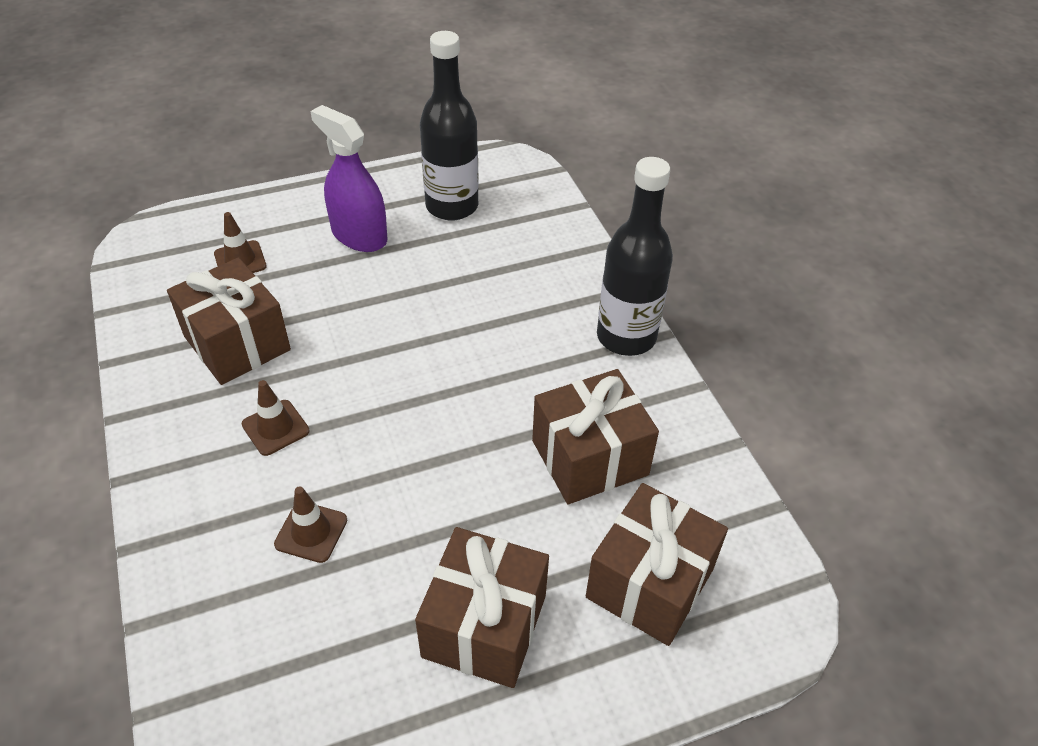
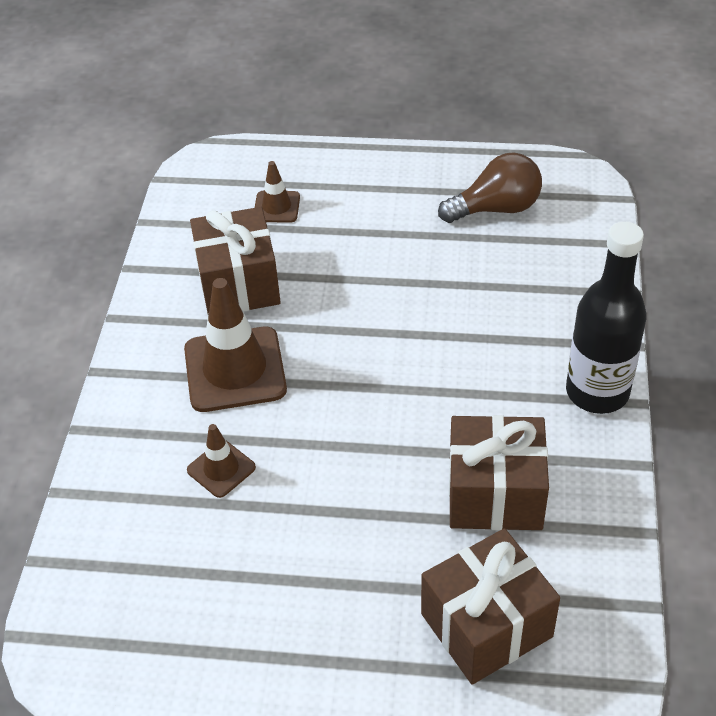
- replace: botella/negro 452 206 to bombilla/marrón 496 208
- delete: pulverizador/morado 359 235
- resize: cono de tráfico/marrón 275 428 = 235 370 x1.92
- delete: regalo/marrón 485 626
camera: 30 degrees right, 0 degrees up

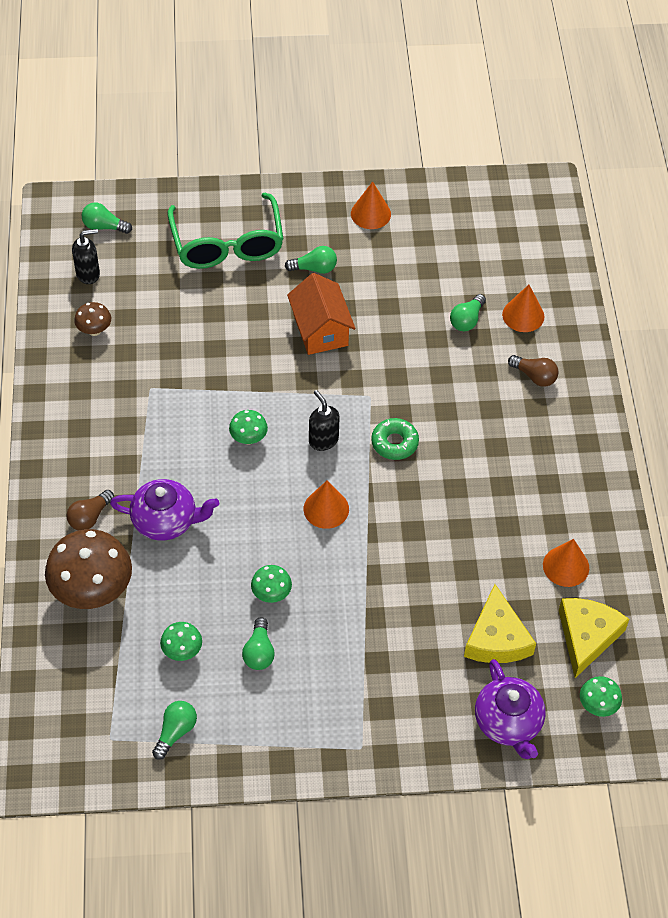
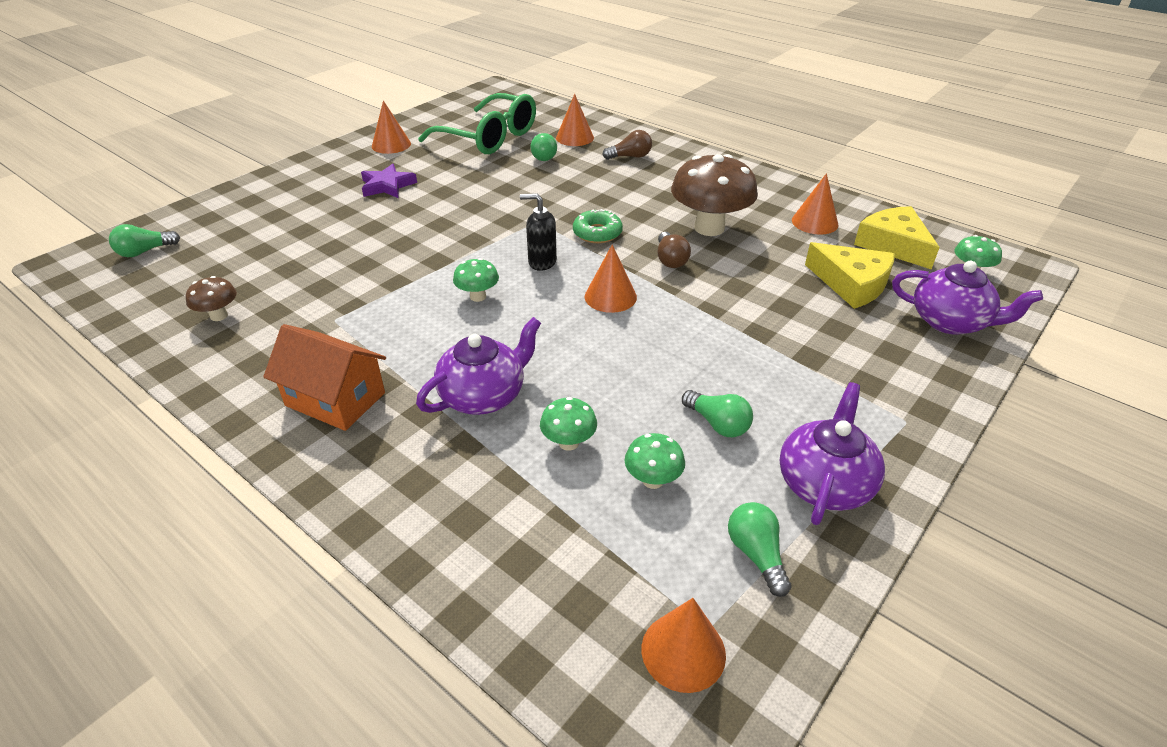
- move: gafas/verde 227 243 to 489 137
- delete: dispensador de jabón/negro 88 274
- replace: bombilla/verde 314 268 to estrella/morado 387 185
- move: casa/naranja 320 330 to 335 399
- move: bombilla/marrón 90 517 to 670 259
- move: seta/marrón 92 591 to 709 228
- move: seta/verde 271 594 to 568 443
- insert: tetera/morado 824 483
- insert: cono/naranja 683 651
camera: 45 degrees left, 15 degrees down

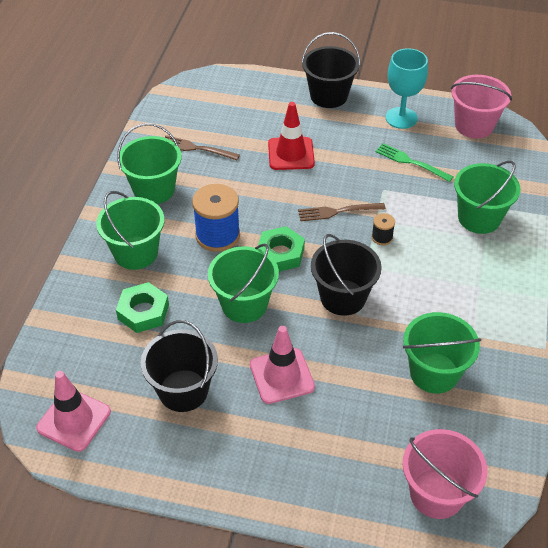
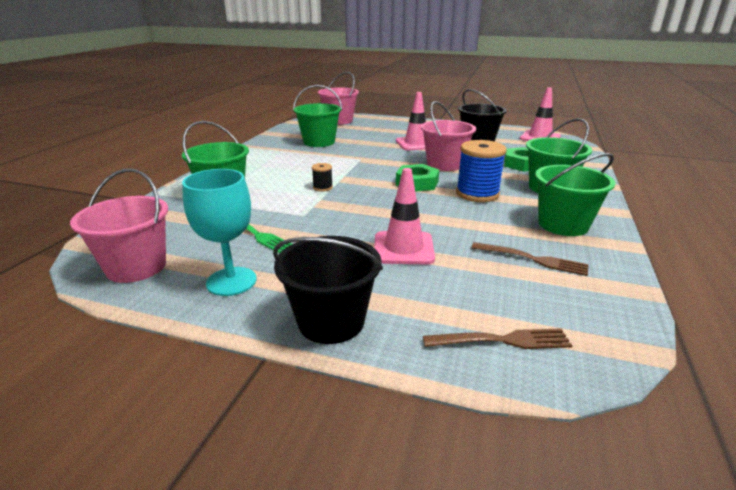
- recolor: cono de tráfico/rojo 291 154 to cono de tráfico/rosa 403 248
- move: tenedor/marrón 338 212 to 502 340
- delete: balde/negro 343 297
- recolor: balde/verde 244 304 to balde/rosa 445 164
camera: 175 degrees left, 20 degrees down

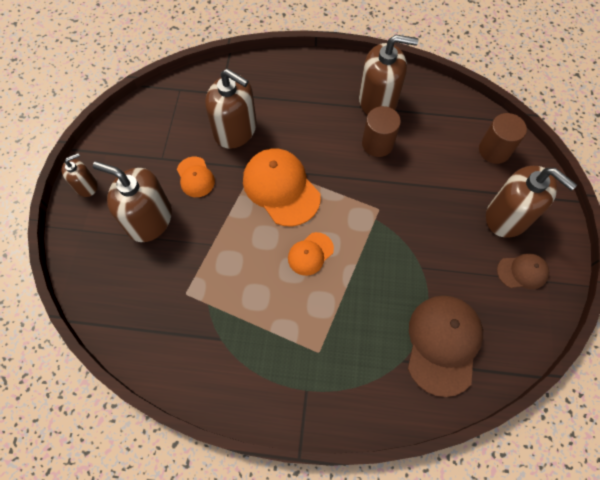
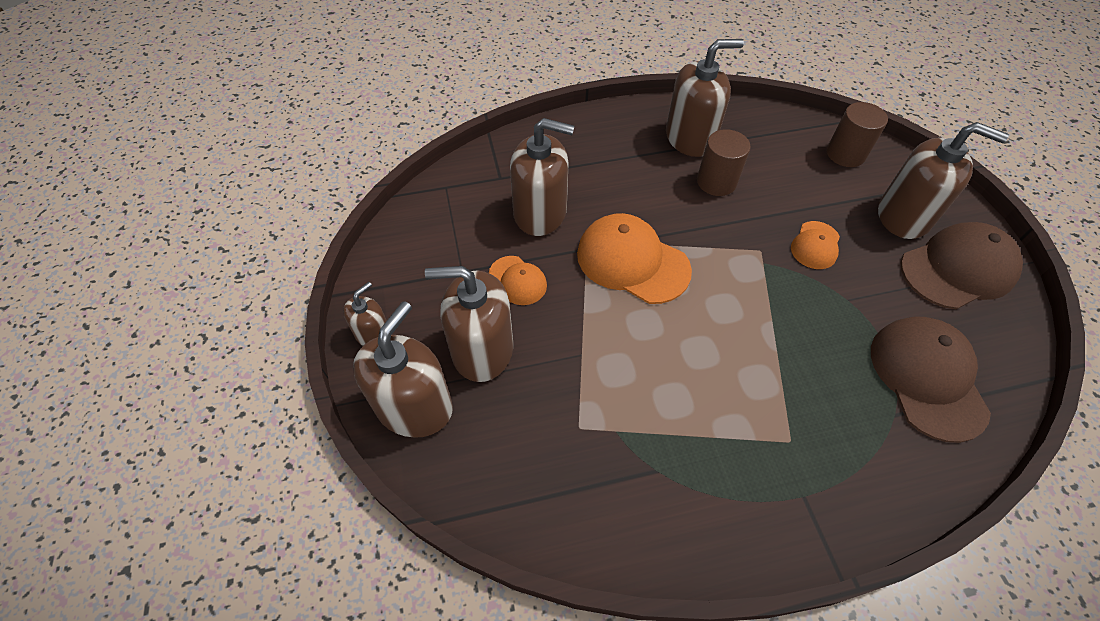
- move: gorra/naranja 310 254 to 815 245
- resize: gorra/marrón 522 272 = 957 269 x1.87
- insert: dispensador de jabón/marrón 414 407
camera: 20 degrees left, 10 degrees down

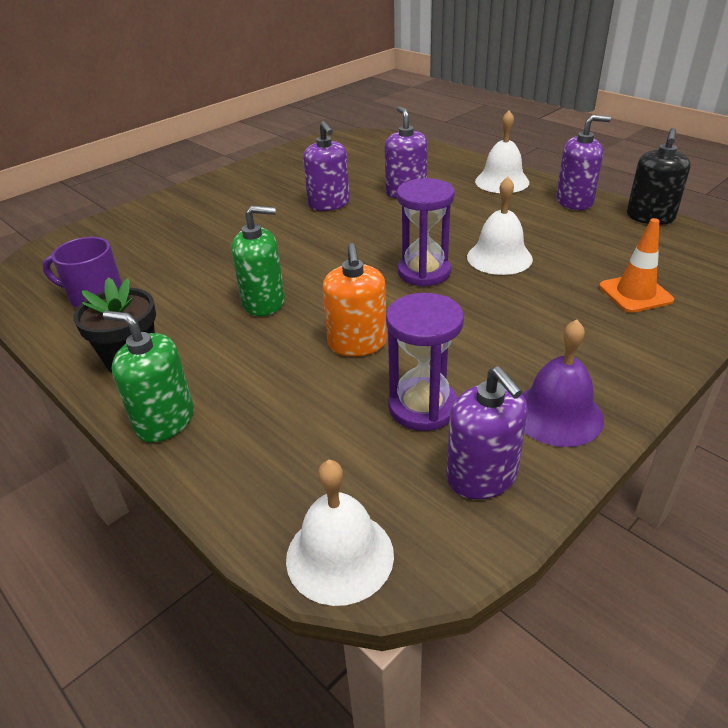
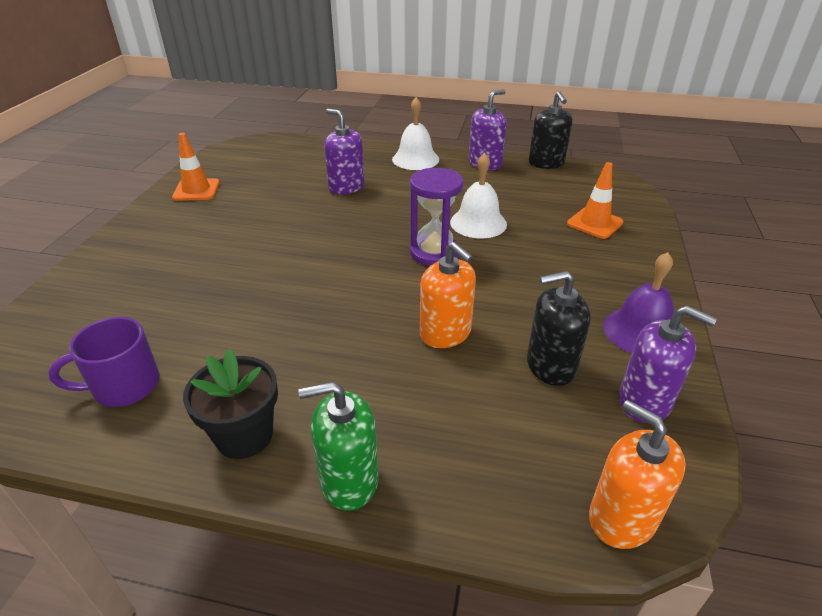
- delete: dispensador de jabón/morado 329 204
- delete: dispensador de jabón/verde 264 302
- replace: reloj de arena/morado 422 407 to dispensador de jabón/negro 550 366
- replace: campana/blanco 340 556 to dispensador de jabón/naranja 622 518
- insert: cono de tráfico/naranja 196 190
camera: 35 degrees left, 0 degrees up

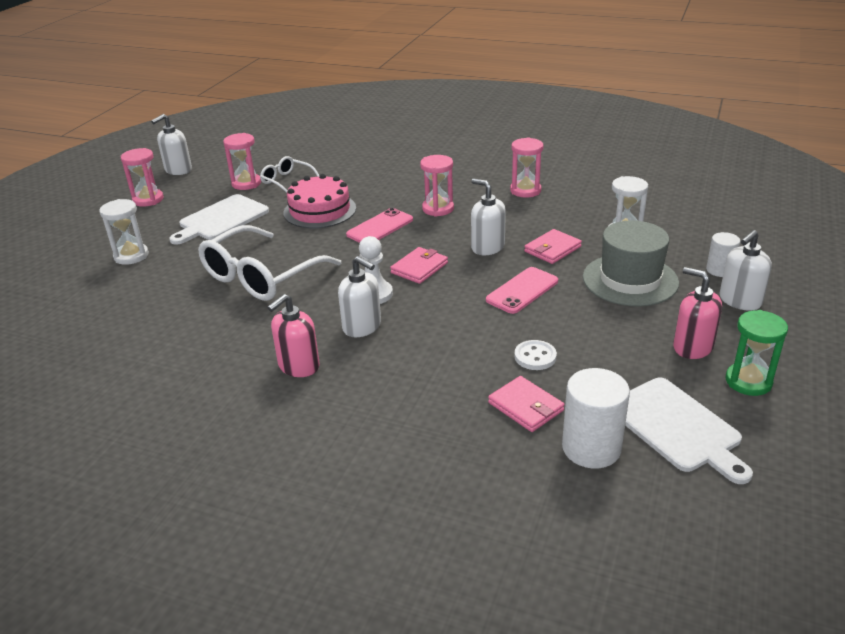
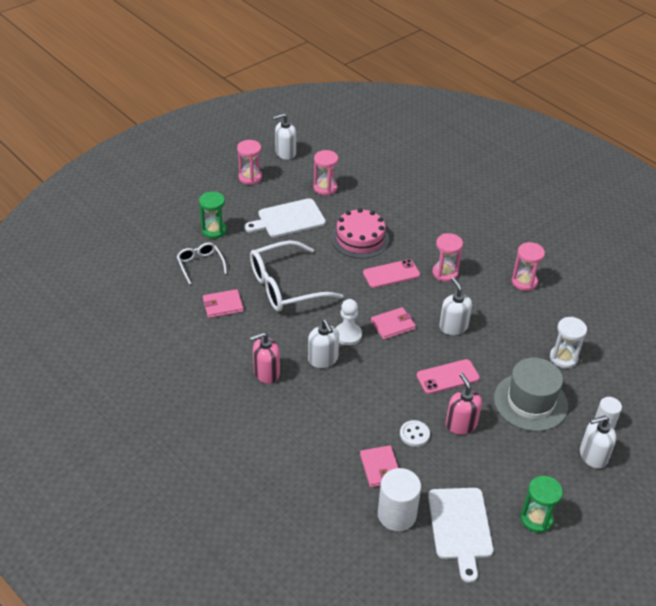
- move: gafas/blanco 287 181 to 200 265
- recolor: reloj de arena/blanco 131 256 to reloj de arena/verde 214 230
- move: cartera/rosa 552 249 to 223 305
- move: dispensador de jabón/rosa 692 347 to 461 424
camera: 25 degrees right, 10 degrees up

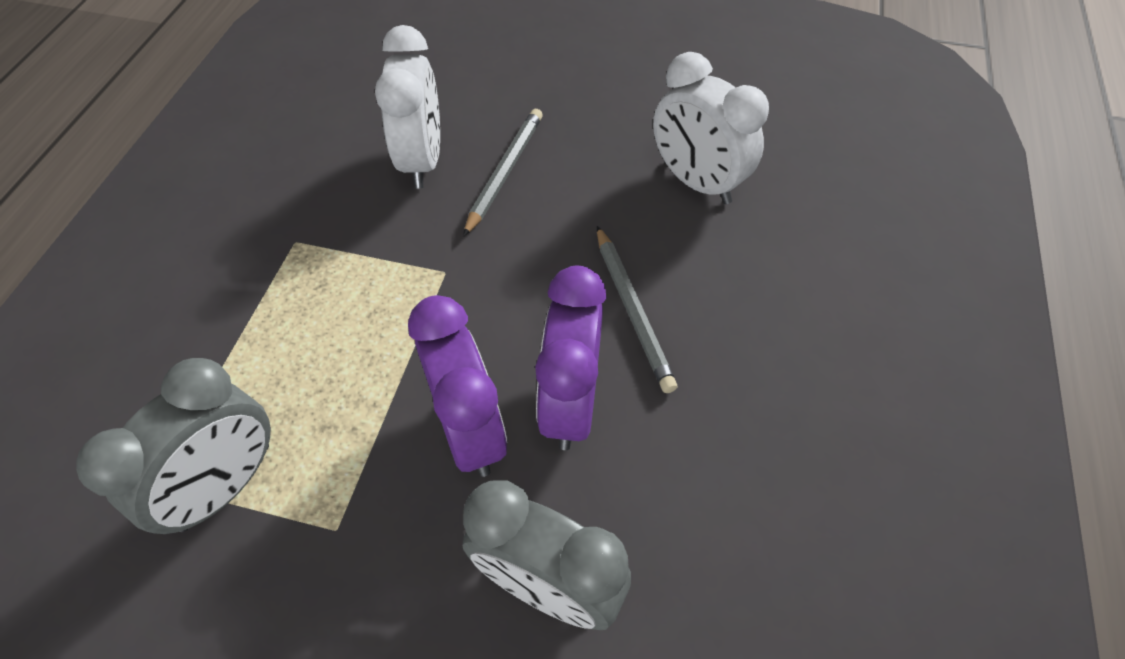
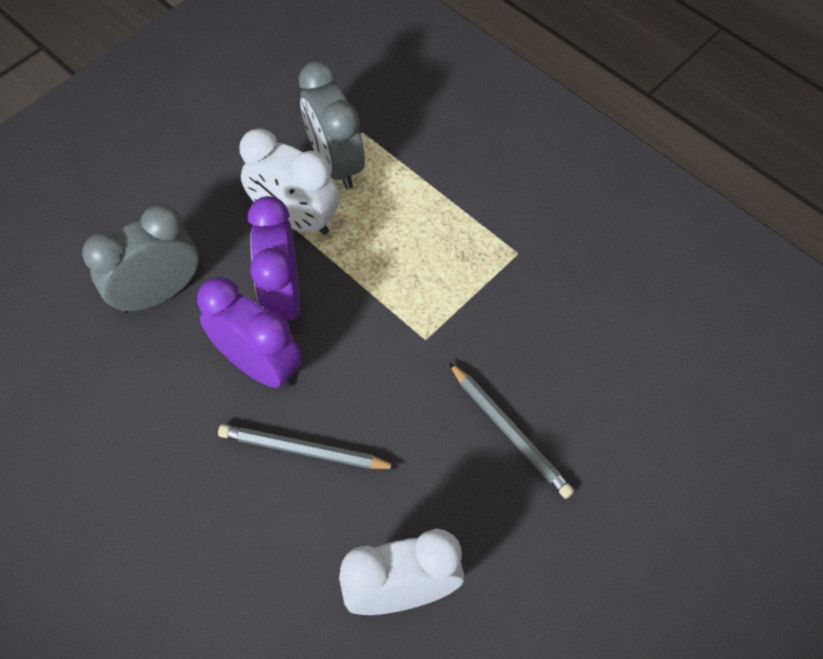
- move: despertador/blanco 422 160 to 295 219
- rotate: despertador/morado 469 430 = 283 297 75 degrees clockwise
camera: 120 degrees right, 5 degrees up

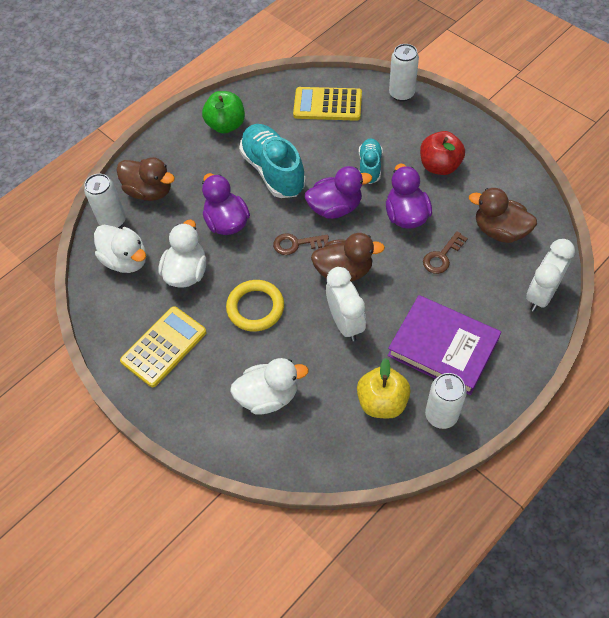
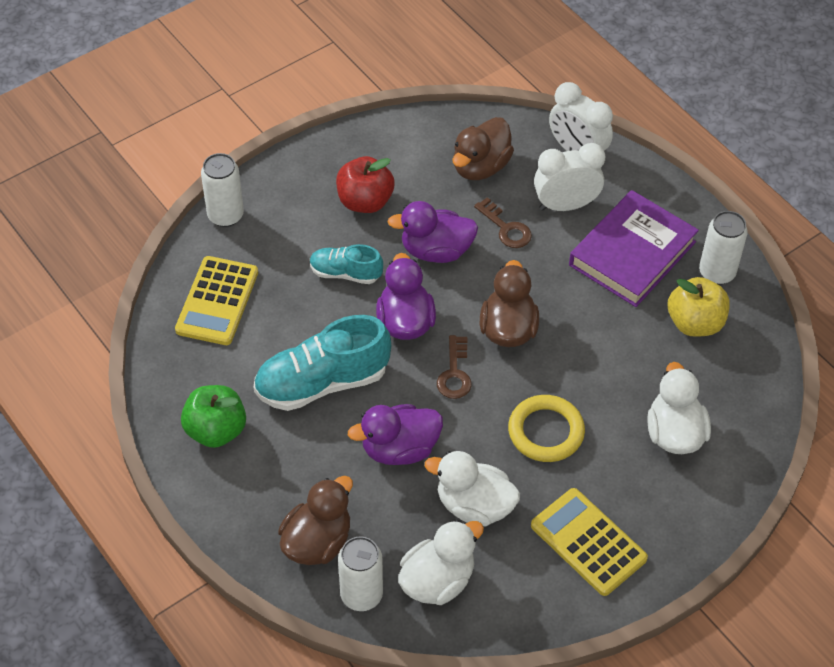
- move: despertador/blanco 345 323 to 565 205
camera: 85 degrees left, 5 degrees down

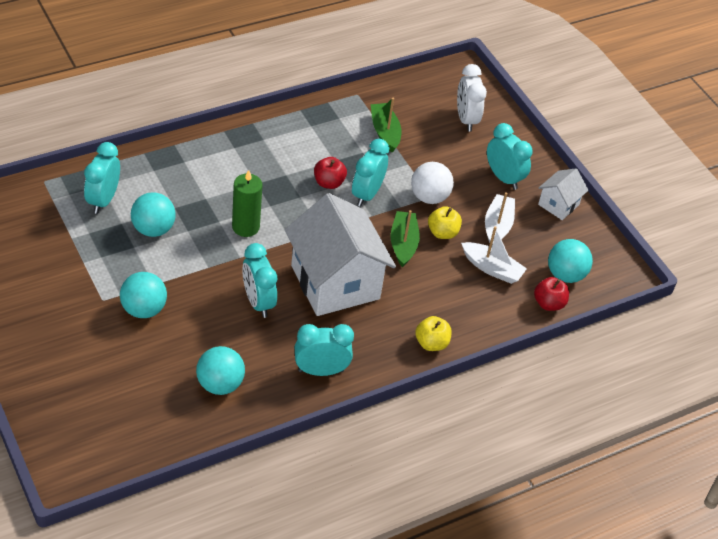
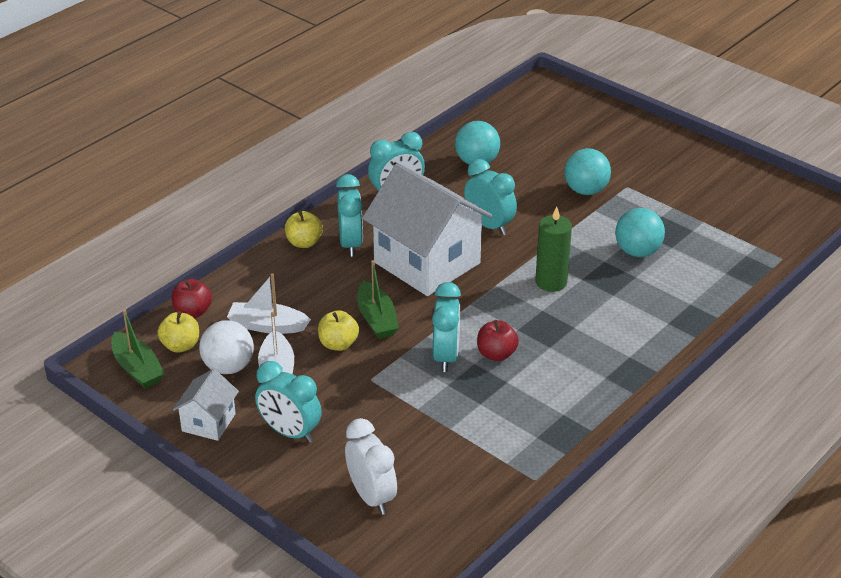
- move: barco/verde 385 132 to 137 368
- move: despertador/turquesa 103 200 to 351 244
- move: pelota/blanco 429 197 to 228 367
- replace: pelota/turquesa 565 275 to manzana/amarillo 180 346
camera: 165 degrees right, 10 degrees down

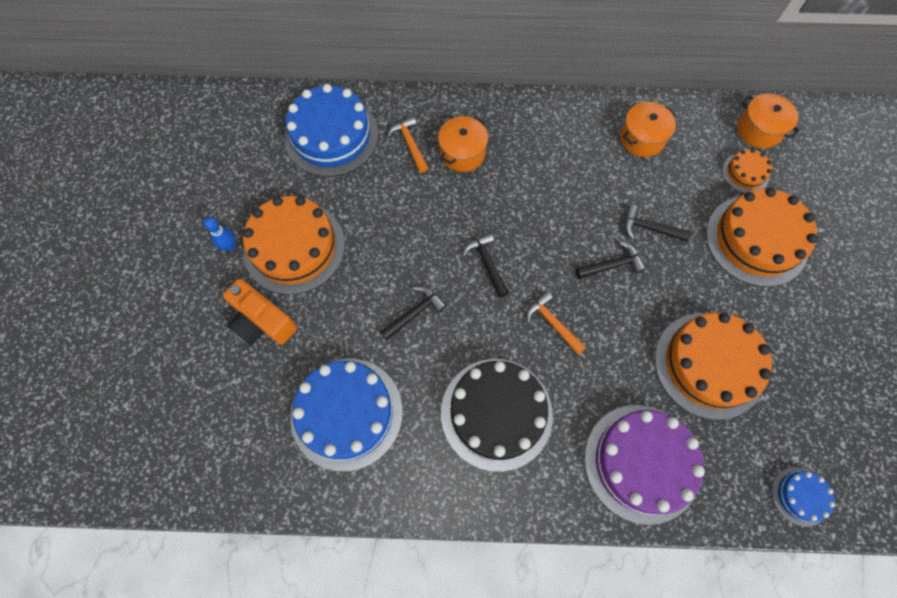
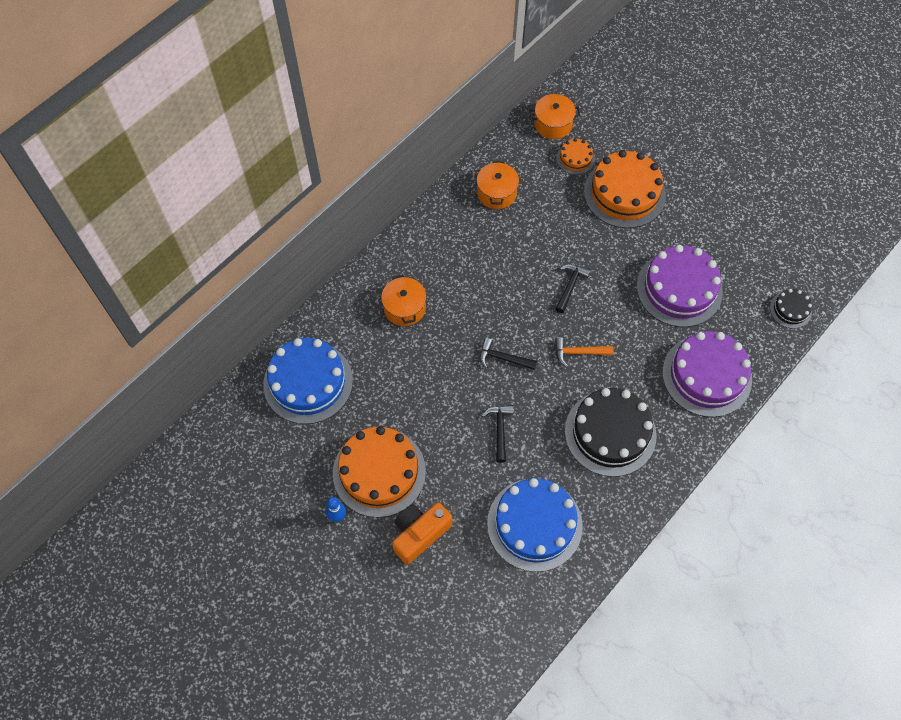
- delete: martillo/naranja 410 144
- delete: martillo/negro 649 228
- rotate: cámara/naranja 262 321 = 419 534 150 degrees clockwise
- recolor: tarta/naranja 709 365 to tarta/morado 679 289
- recolor: tarta/azul 800 496 to tarta/negro 790 310
camera: 50 degrees left, 5 degrees down

